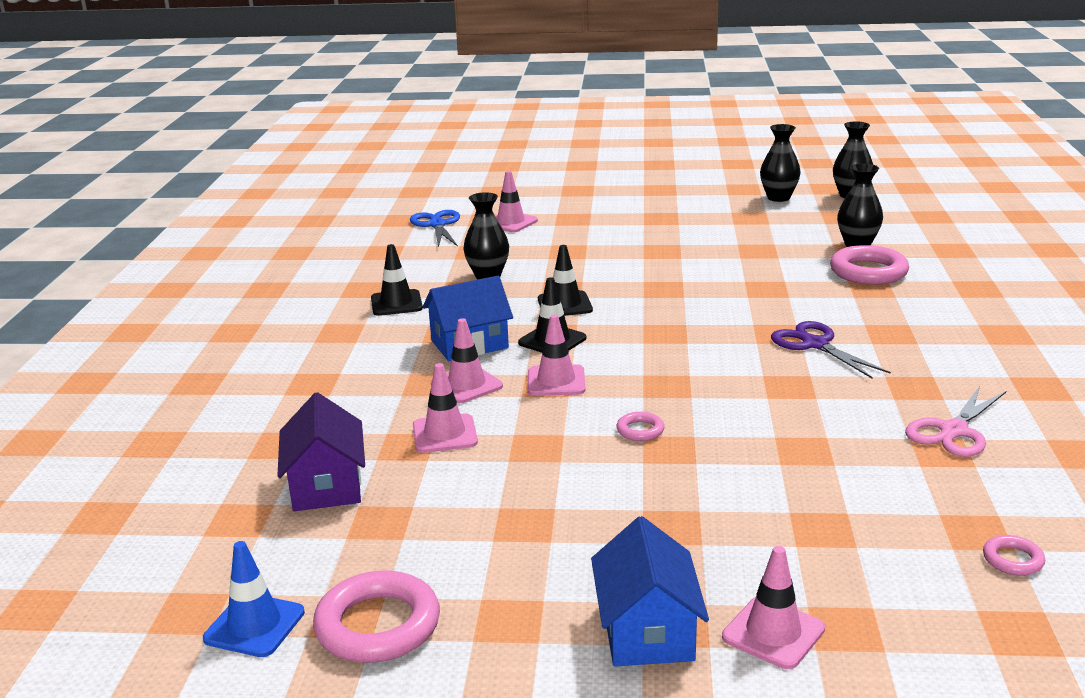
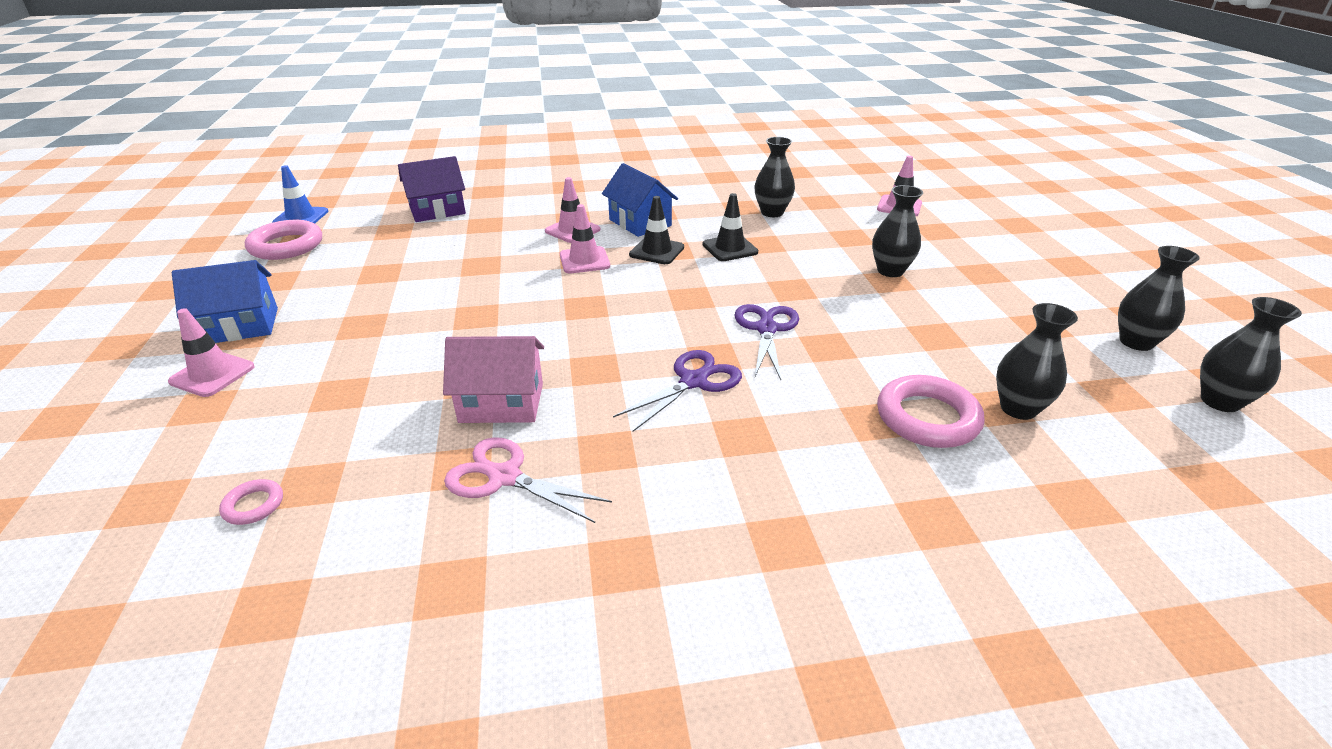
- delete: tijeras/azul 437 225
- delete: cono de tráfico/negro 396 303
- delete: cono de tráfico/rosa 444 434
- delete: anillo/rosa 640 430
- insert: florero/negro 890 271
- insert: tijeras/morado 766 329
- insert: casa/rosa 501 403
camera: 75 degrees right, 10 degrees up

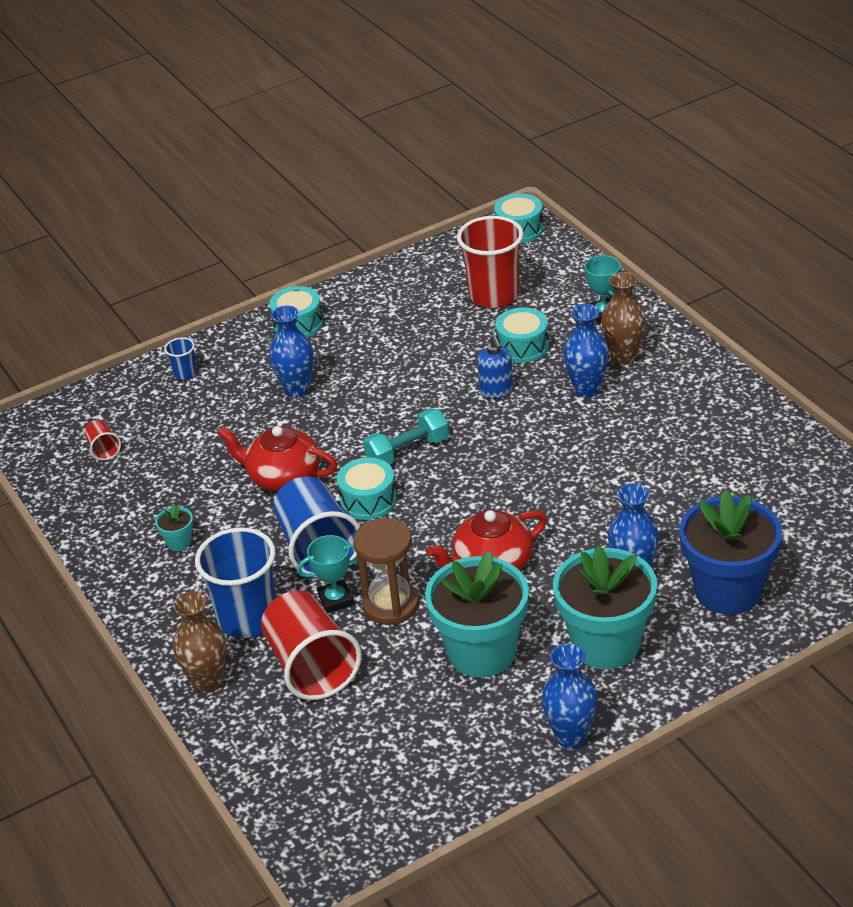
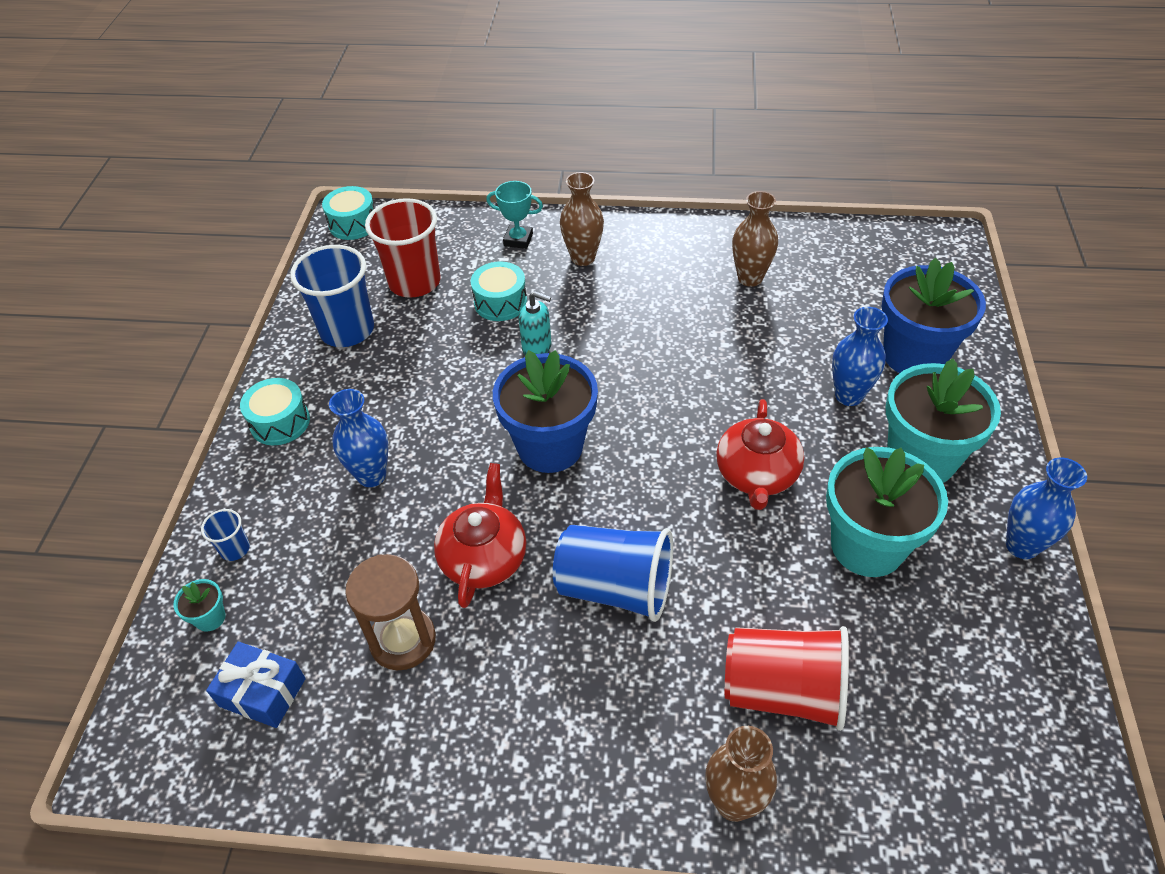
- delete: florero/azul 587 389
- recolor: dispensador de jabón/azul 496 391 to dispensador de jabón/turquesa 537 348
- replace: mancuerna/turquesa 407 451 to maceta/azul 550 447
- replace: vaso/rojo 103 449 to regalo/azul 262 692
- rotate: tetera/rojo 283 477 = 484 557 135 degrees clockwise
- delete: tambor/turquesa 368 500
- move: maceta/turquesa 179 542 to 210 618
- move: reloj de arena/marrón 390 605 to 403 640
- move: vaso/azul 248 618 to 347 330
- delete: trofeo/turquesa 336 599
- insert: florero/marrón 750 278
camera: 55 degrees left, 10 degrees up

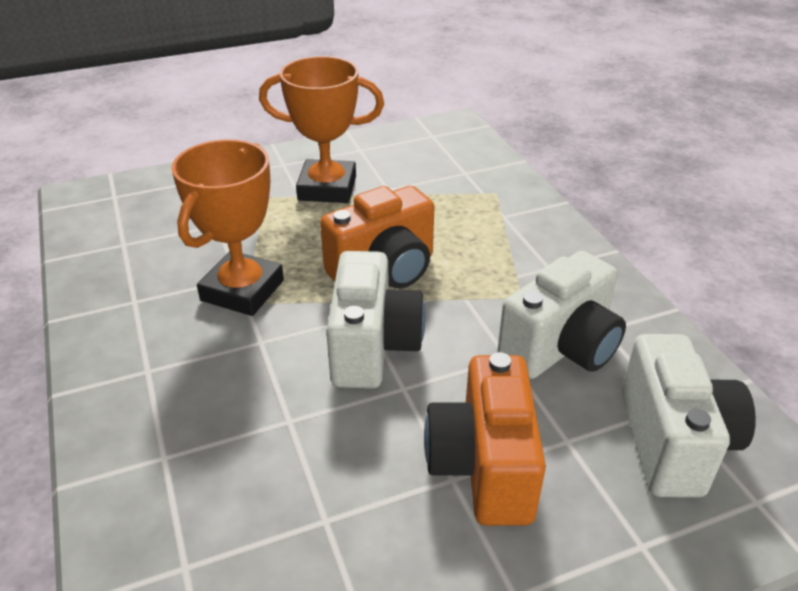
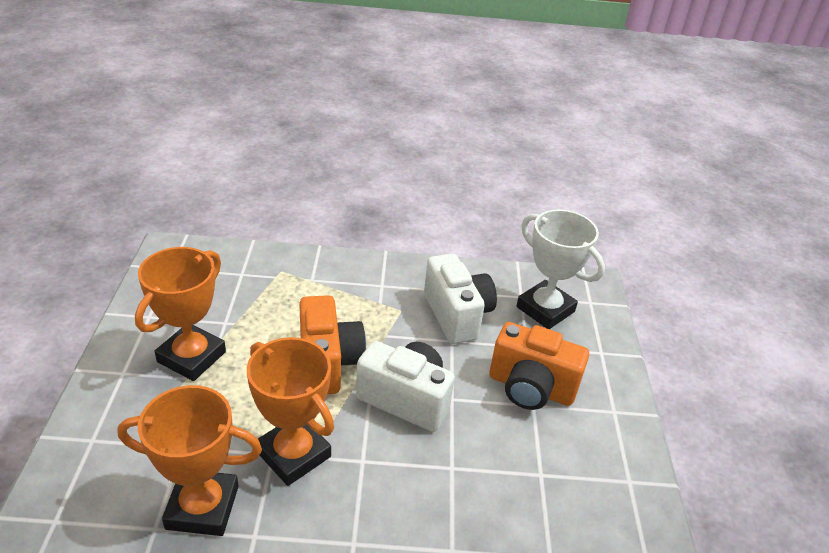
- replace: cámara/blanco 673 442 to trofeo/blanco 545 309
- insert: trofeo/naranja 202 507
camera: 70 degrees left, 0 degrees up

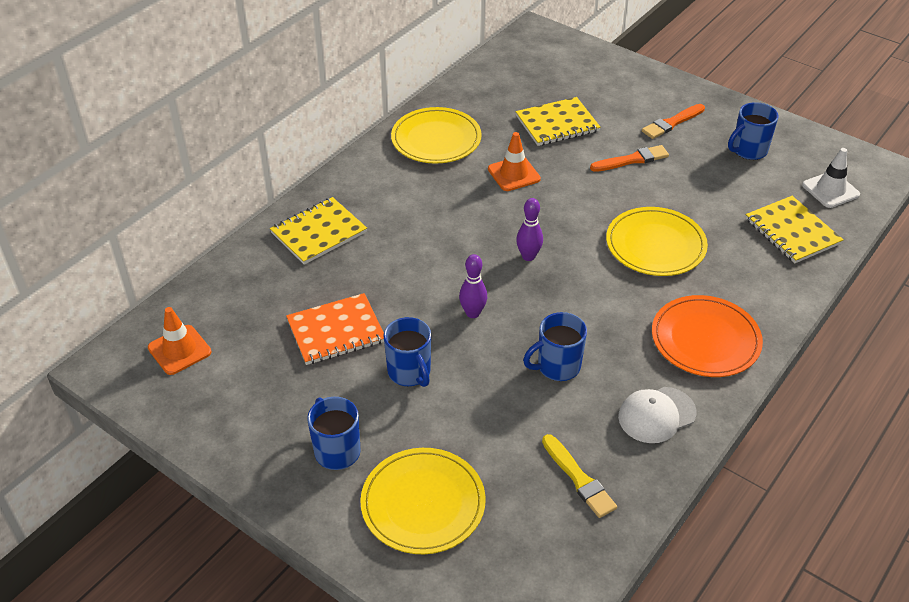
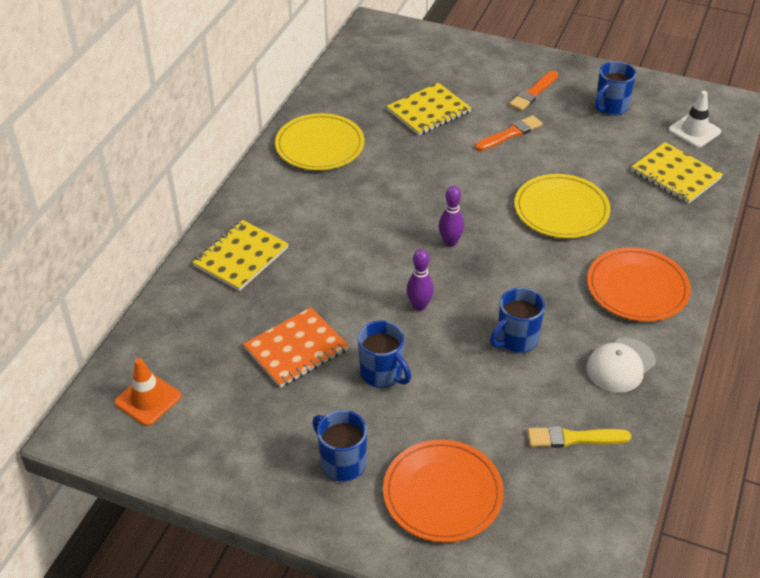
- delete: cono de tráfico/naranja 514 174
- rotate: pincel/amarillo 578 478 = 574 438 135 degrees clockwise
- recolor: plato/amarillo 423 503 to plato/naranja 442 493
camera: 15 degrees left, 0 degrees up

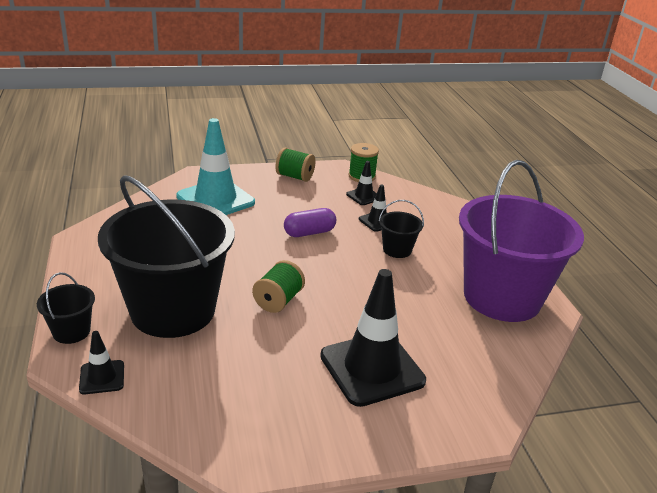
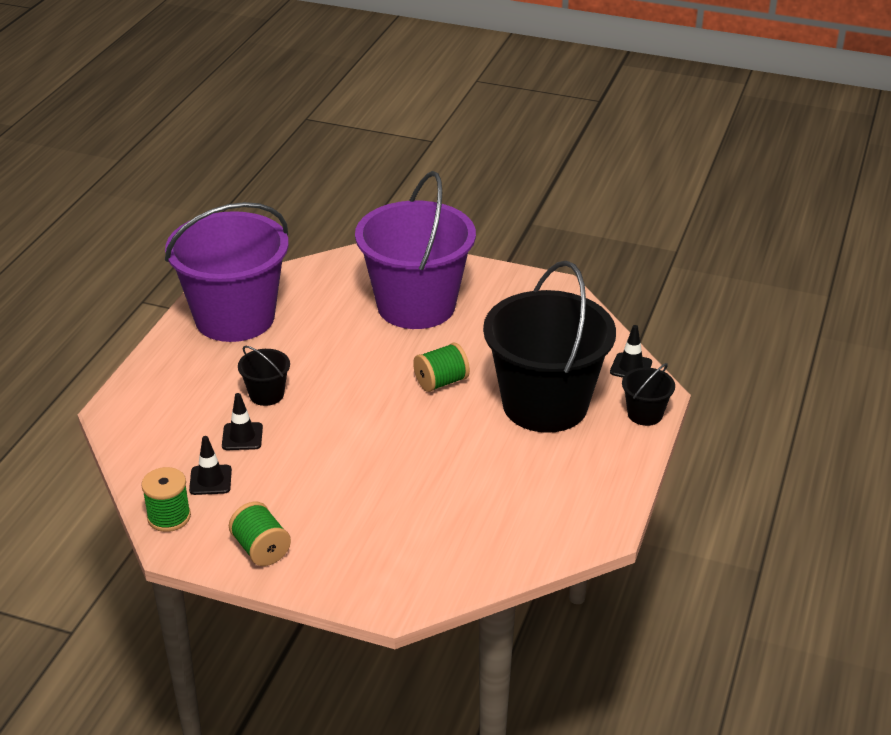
- delete: cono de tráfico/turquesa 215 200
- delete: cápsula/morado 309 233
- replace: cono de tráfico/negro 372 368 to balde/morado 416 306
camera: 145 degrees left, 5 degrees up

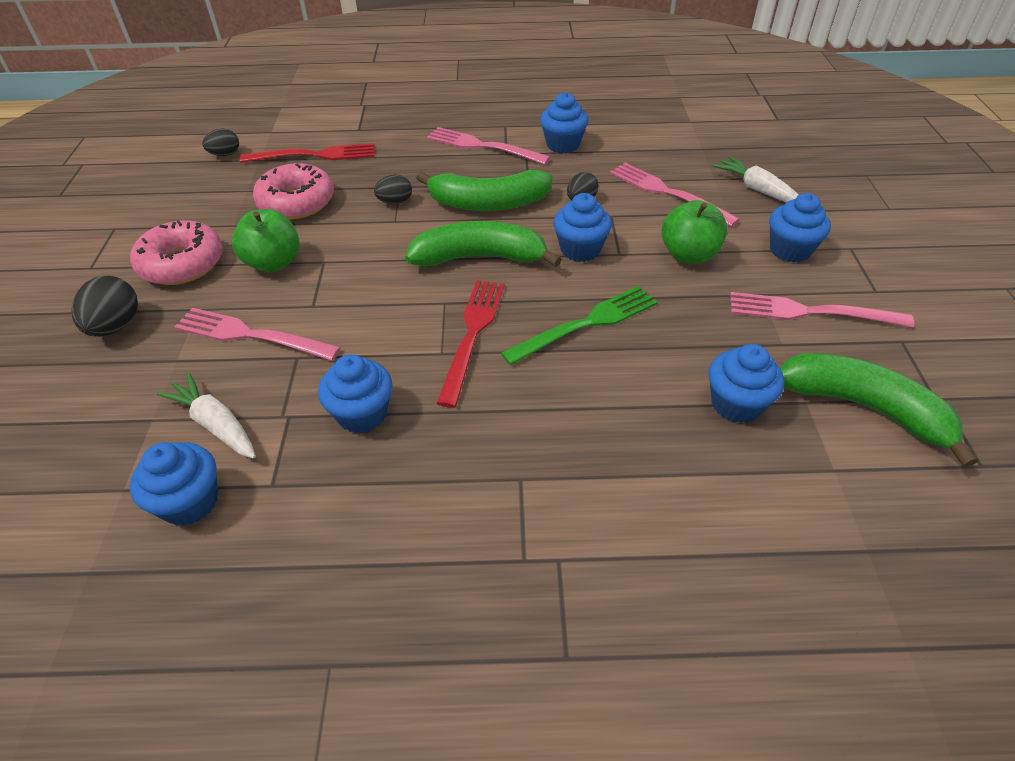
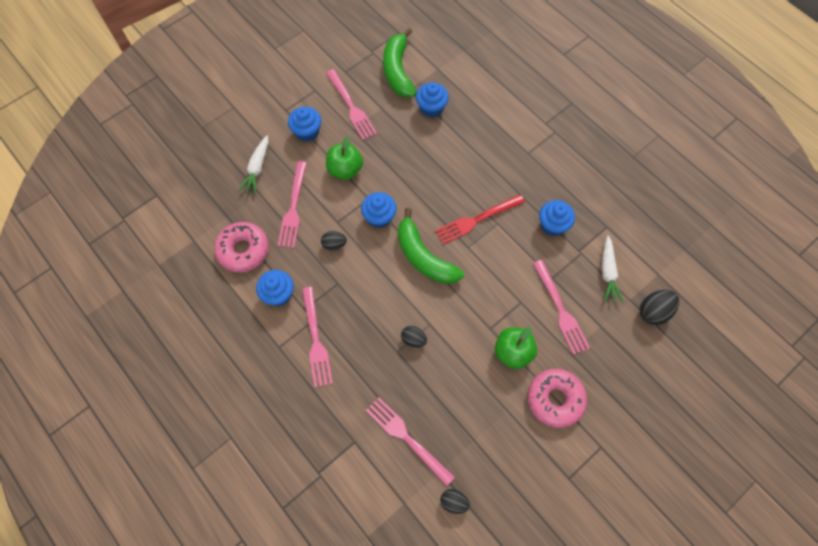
- recolor: tenedor/rojo 315 155 to tenedor/rosa 406 438
- move: rosquilla/rosa 296 202 to 243 250
- delete: plátano/verde 488 203
- move: huevo/negro 116 326 to 653 312
- delete: tenedor/verde 587 323
- delete: magdalena/azul 190 502
camera: 130 degrees left, 20 degrees up

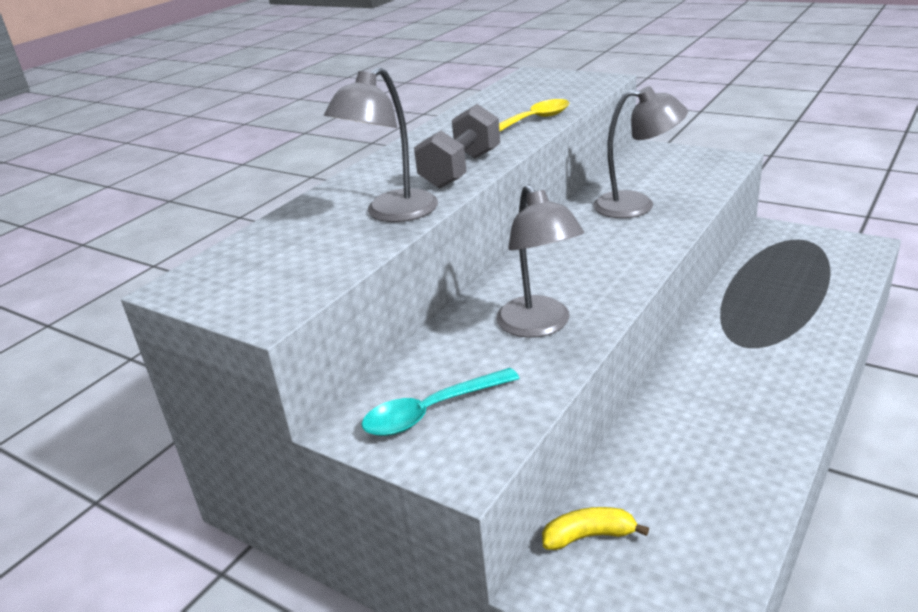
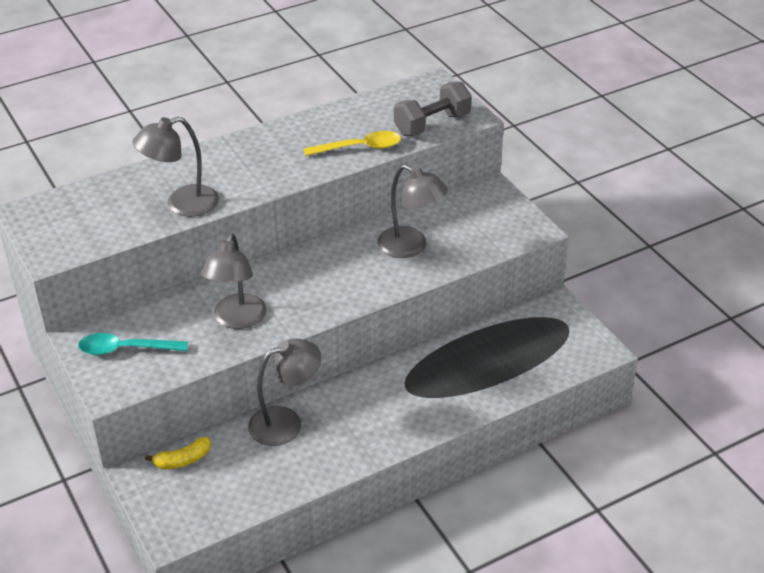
- move: mancuerna/gris 461 170 to 432 124
- rotate: plátano/amarillo 589 536 = 183 460 135 degrees clockwise
- insert: lámpara/gris 286 422
camera: 25 degrees right, 10 degrees up

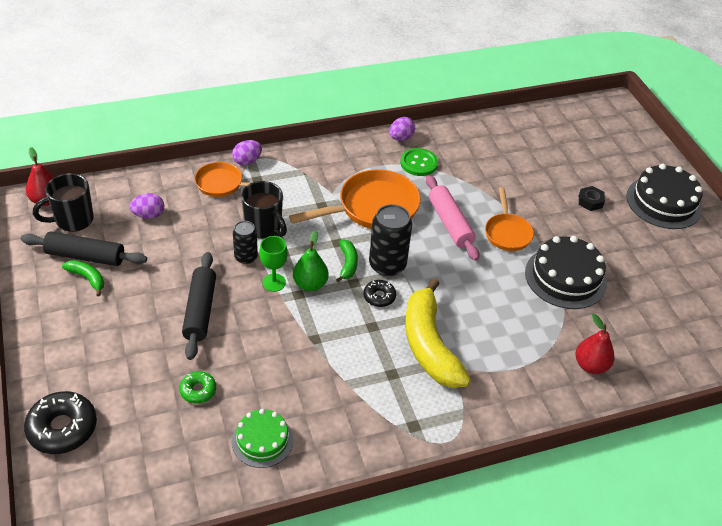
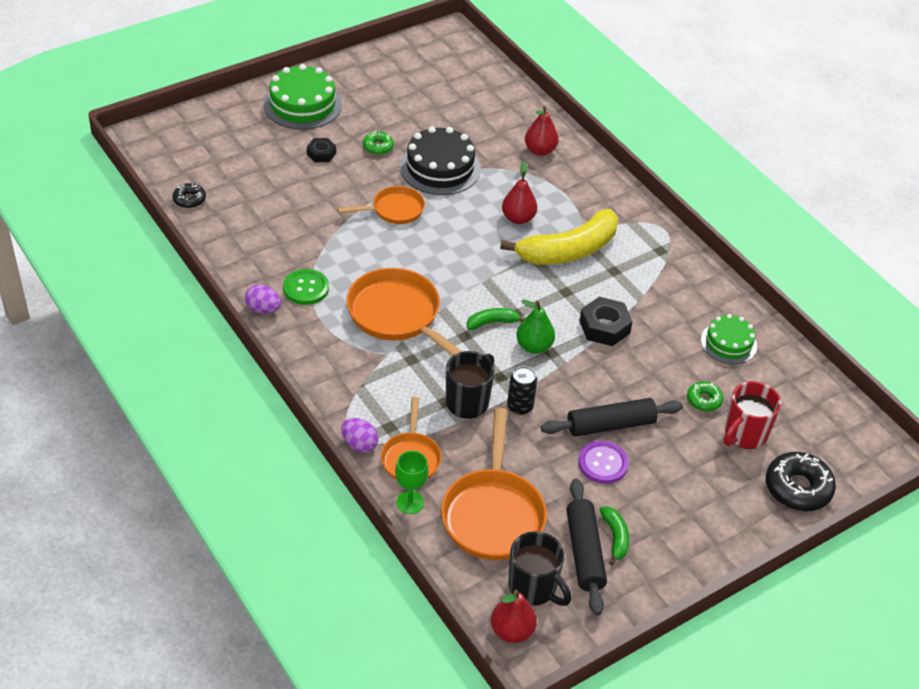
- recolor: tarta/negro 664 202 to tarta/verde 302 104
- delete: rodillo/rosa 450 223
- replace: huevo/morado 149 215 to sartén/naranja 493 514
- delete: lata/negro 387 265
- move: copa/verde 274 282 to 410 502
- rotate: plátano/verde 87 278 = 615 537 150 degrees clockwise
- move: rosquilla/negro 379 297 to 189 199
- insert: rosquilla/verde 378 147
- insert: pera/rojo 518 218
- insert: tuerca/negro 604 327
- insert: taza/rojo 744 434
- insert: botón/morado 603 463
camera: 105 degrees left, 0 degrees up

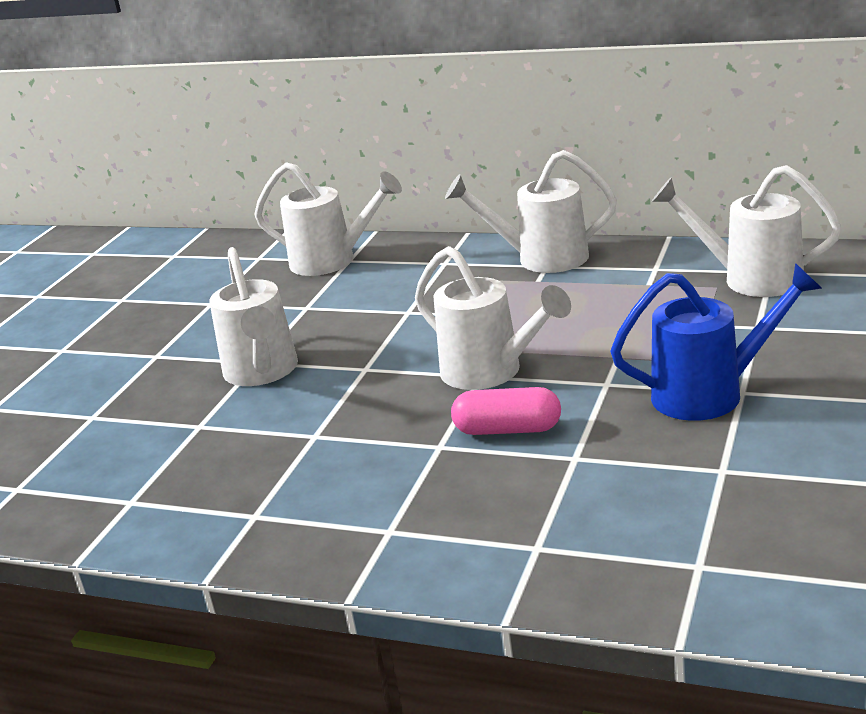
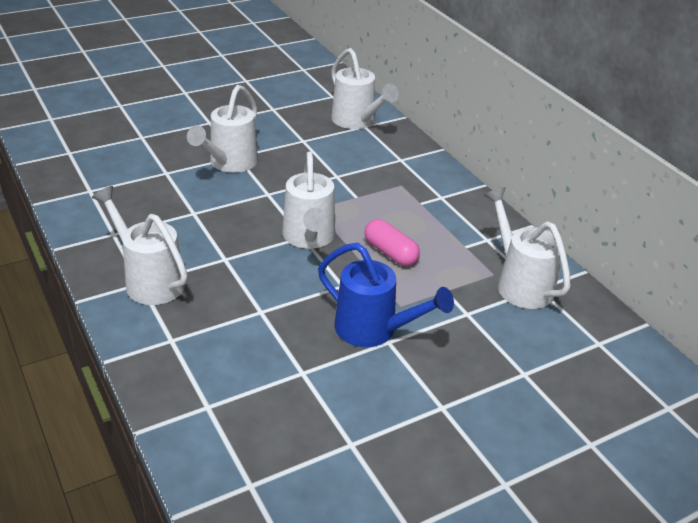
- move: regadera/blanco 542 259 to 149 280
- move: cápsula/rosa 508 429 to 390 253
camera: 35 degrees right, 10 degrees up

